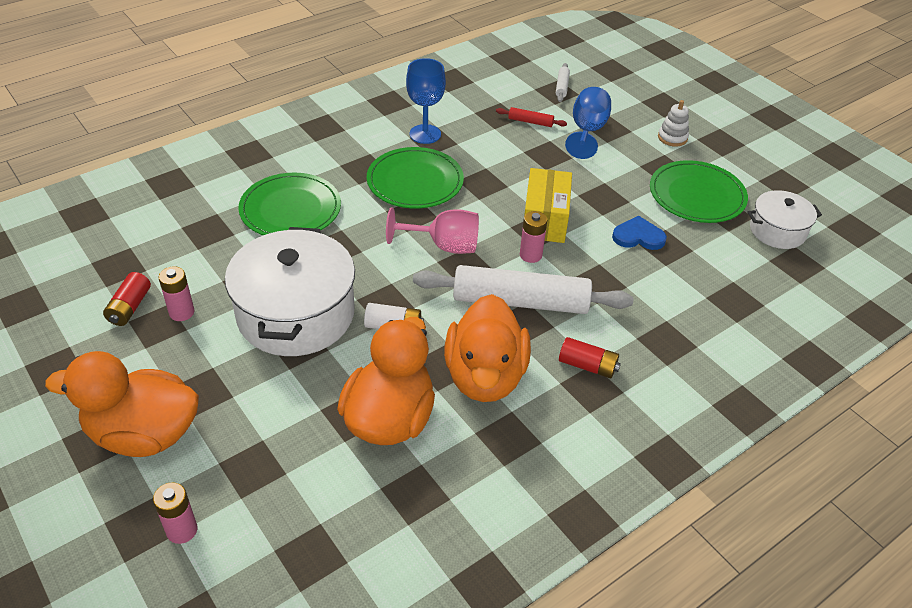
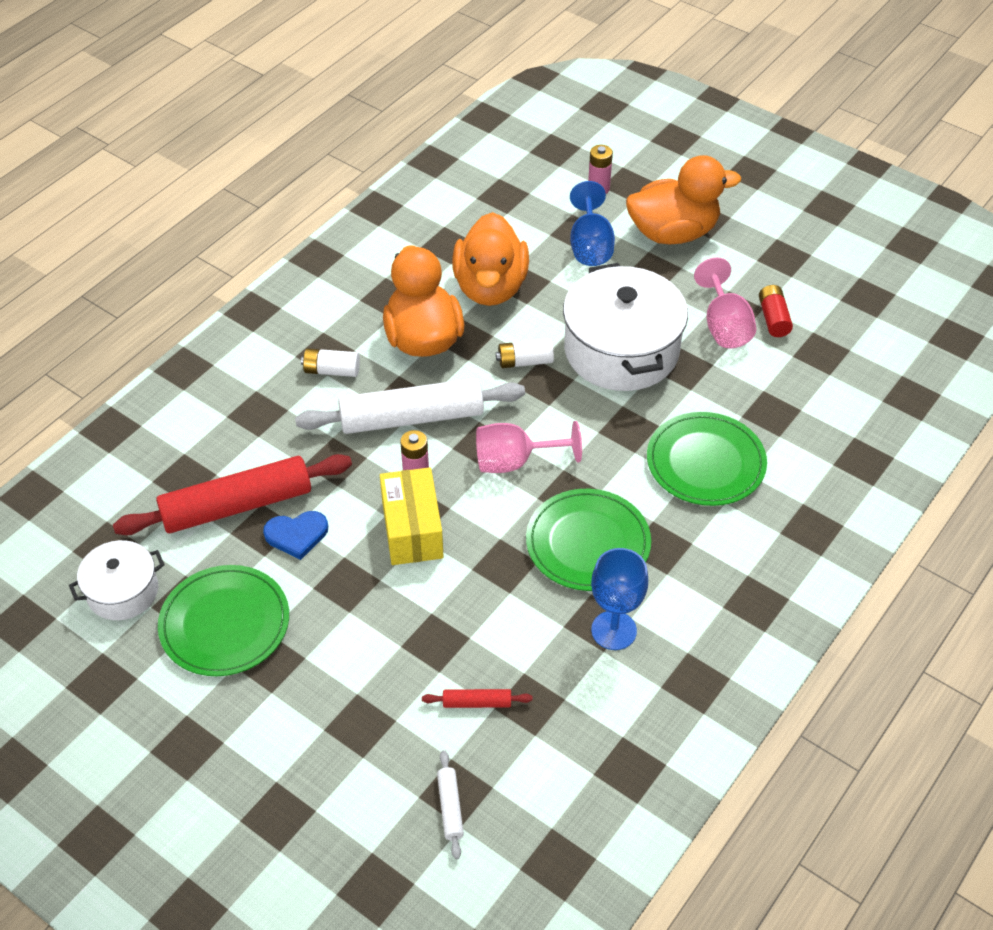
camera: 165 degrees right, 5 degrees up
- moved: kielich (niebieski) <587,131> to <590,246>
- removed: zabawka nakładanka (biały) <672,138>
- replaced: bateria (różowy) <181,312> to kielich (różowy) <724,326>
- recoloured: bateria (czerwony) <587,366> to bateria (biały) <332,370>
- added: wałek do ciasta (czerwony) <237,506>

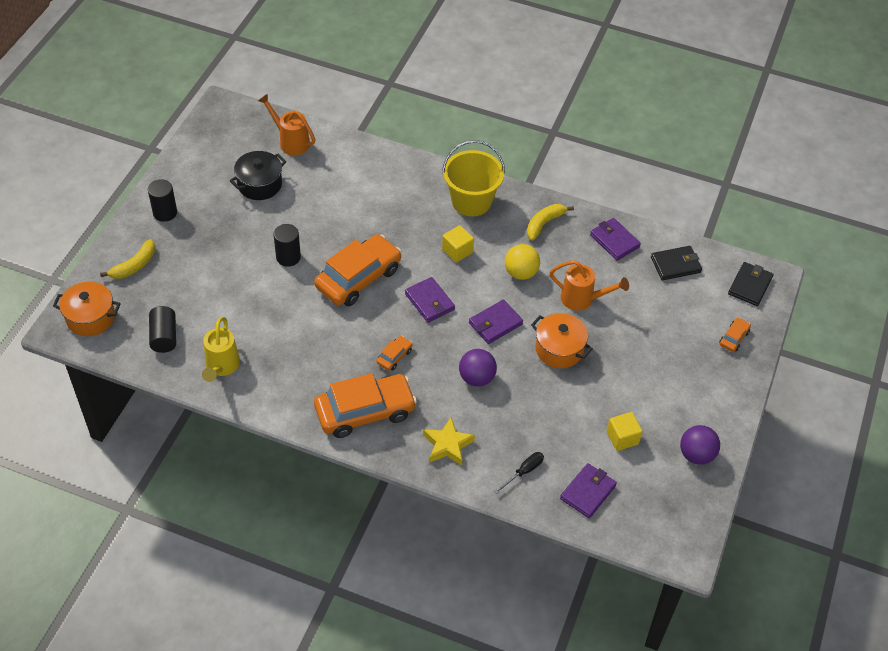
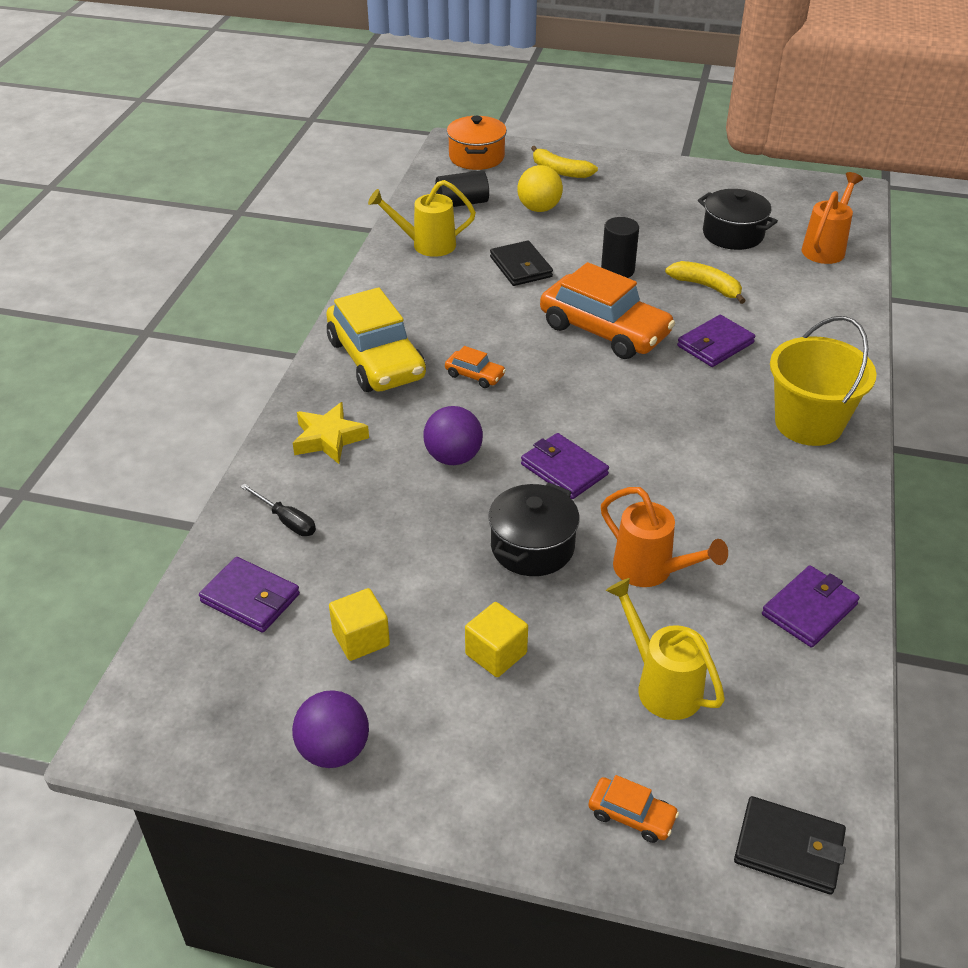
camera: 85 degrees right, 10 degrees down
- removed: walec (czarny) <165,213>
- moved: banan (żółty) <544,224> to <706,287>
- moved: sześcian (żółty) <457,251> to <496,653>
- moved: piłka (żółty) <520,273> to <539,208>
- moved: portfel (czarny) <675,265> to <521,267>
- turned: konewka (pomarańczowy) <582,299> = <650,571> 60 degrees counterclockwise
- moved: portfel (fioletowy) <429,301> to <715,344>
- recoloured: garnek (pomarańczowy) <559,349> to garnek (czarny) <532,547>
- recoloured: samochód (pomarańczowy) <365,411> to samochód (żółty) <376,359>
- added: konewka (żółty) <662,685>

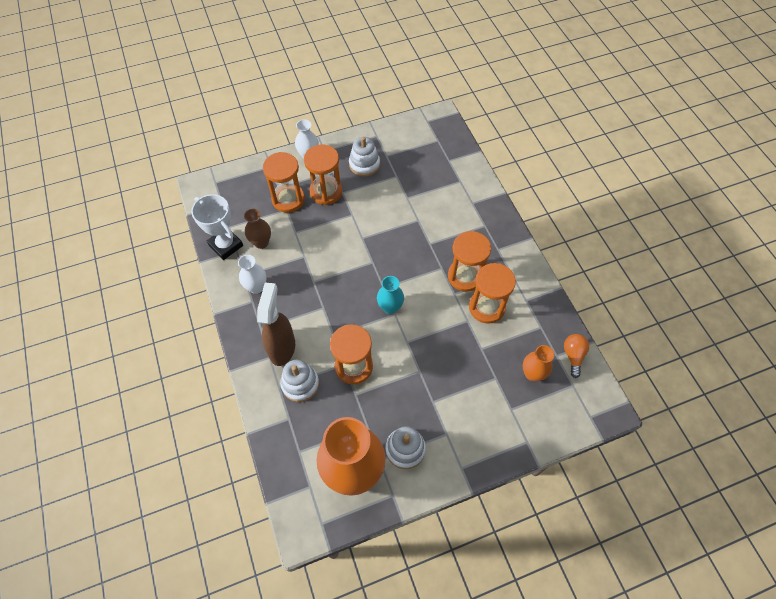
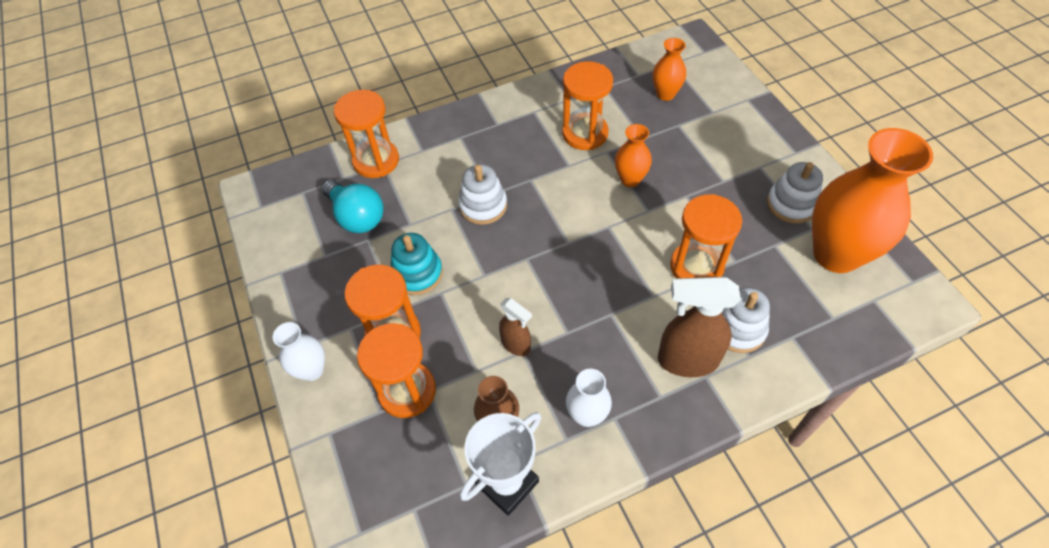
camera: 90 degrees left, 5 degrees down
- moved: zabawka nakładanka (biały) <364,164> to <483,206>
- moved: klepsydra (pomarańczowy) <465,276> to <376,161>
- removed: wazon (turkusowy) <390,307>
- removed: żarówka (pomarańczowy) <573,356>
- added: wazon (pomarańczowy) <630,179>
- added: żarówka (turkusowy) <357,217>
- added: zabawka nakładanka (turkusowy) <417,274>
- added: spryskiwacz (brązowy) <516,345>

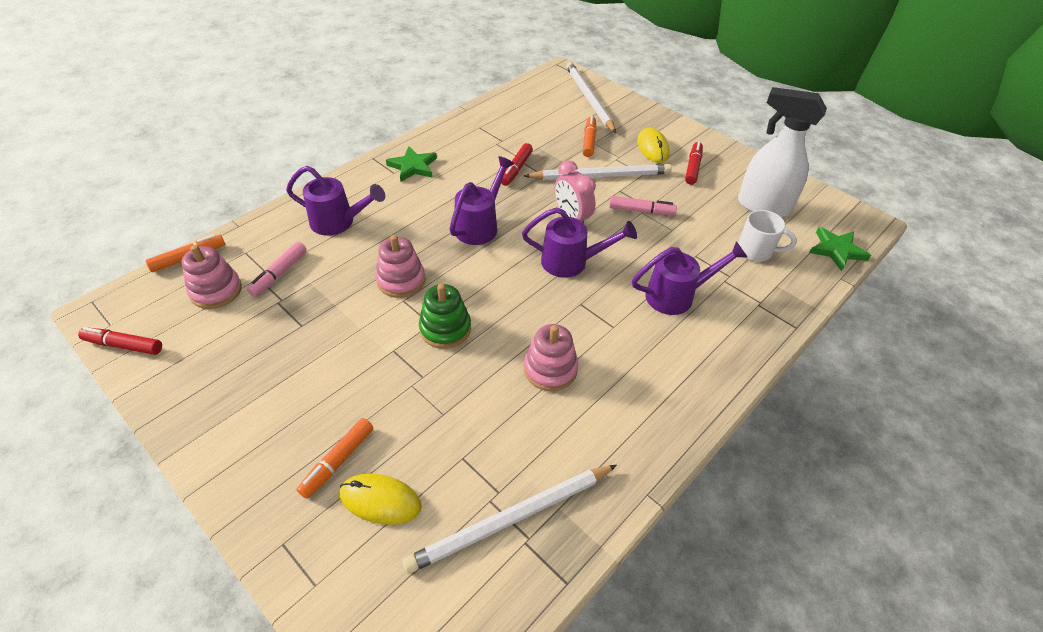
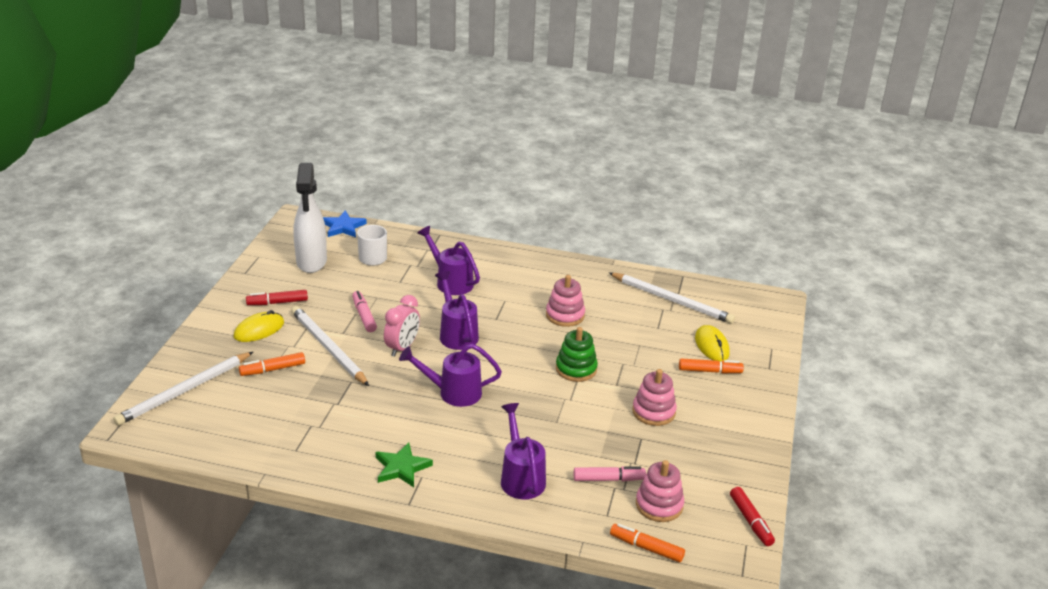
camera: 120 degrees left, 15 degrees down
- removed: flamaster (czerwony) <516,169>
- recoloured: gwiazda (zielony) <836,250> to gwiazda (niebieski) <343,227>
- moved: zabawka nakładanka (różowy) <401,280> to <653,412>

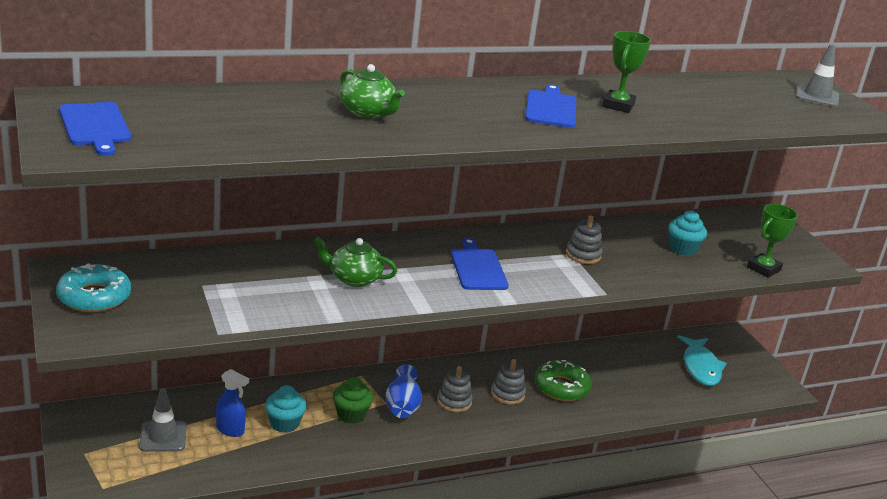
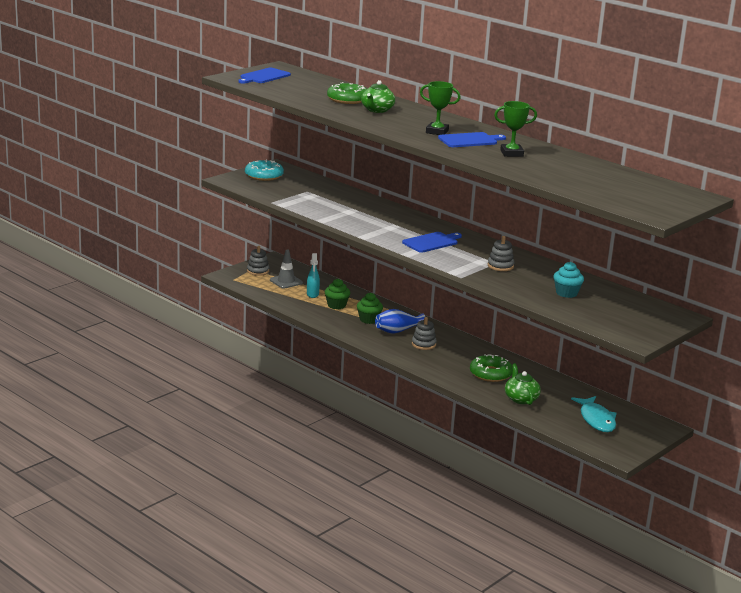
camera: 65 degrees right, 5 degrees down
- removed: pachołek (szary) <817,96>
- moved: puchar (zielony) <763,269> to <437,132>
- moved: imbryk (zielony) <354,278> to <521,399>
- turned: ryba (turkusowy) <700,367> = <596,420> 75 degrees counterclockwise
- moved: zabawka nakładanka (szary) <507,394> to <258,271>
- recoloured: spryskiwacz (niebieski) <230,430> to spryskiwacz (turkusowy) <312,294>
- recoloured: muffinka (turkusowy) <284,423> to muffinka (zielony) <336,305>
- added: donut (zielony) <347,99>

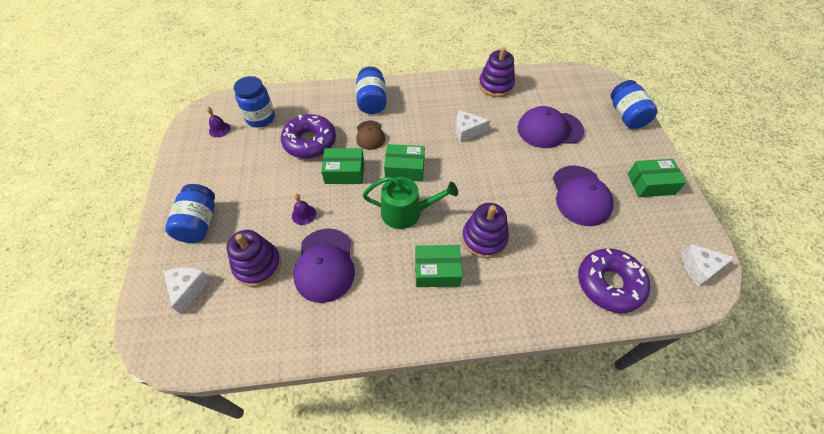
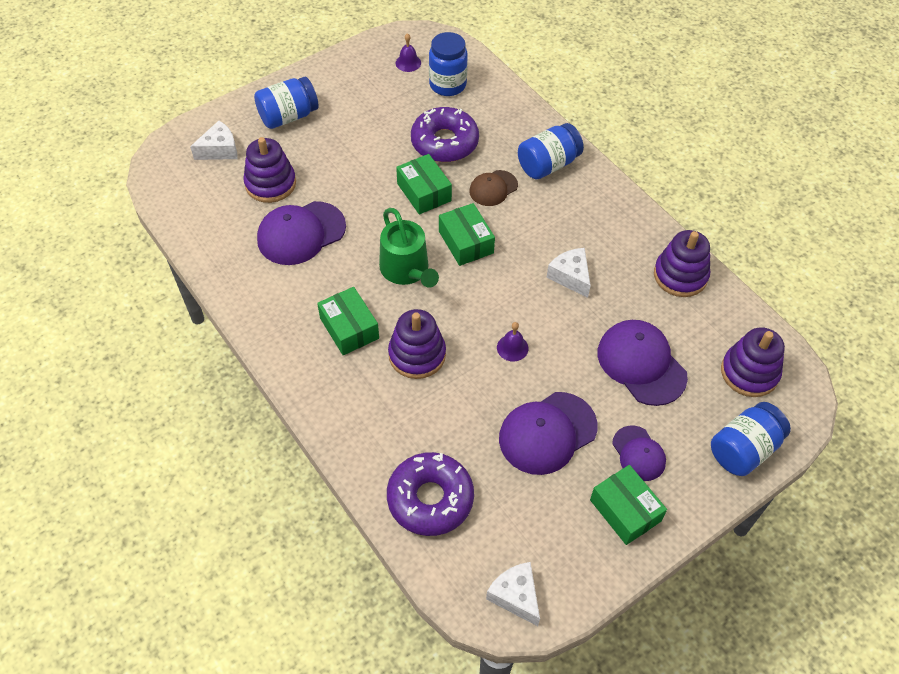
camera: 60 degrees right, 0 degrees up
- moved: dzwonek (fioletowy) <303,214> to <512,348>
- added: zabawka nakładanka (fioletowy) <749,372>
- added: czapka (fioletowy) <638,453>

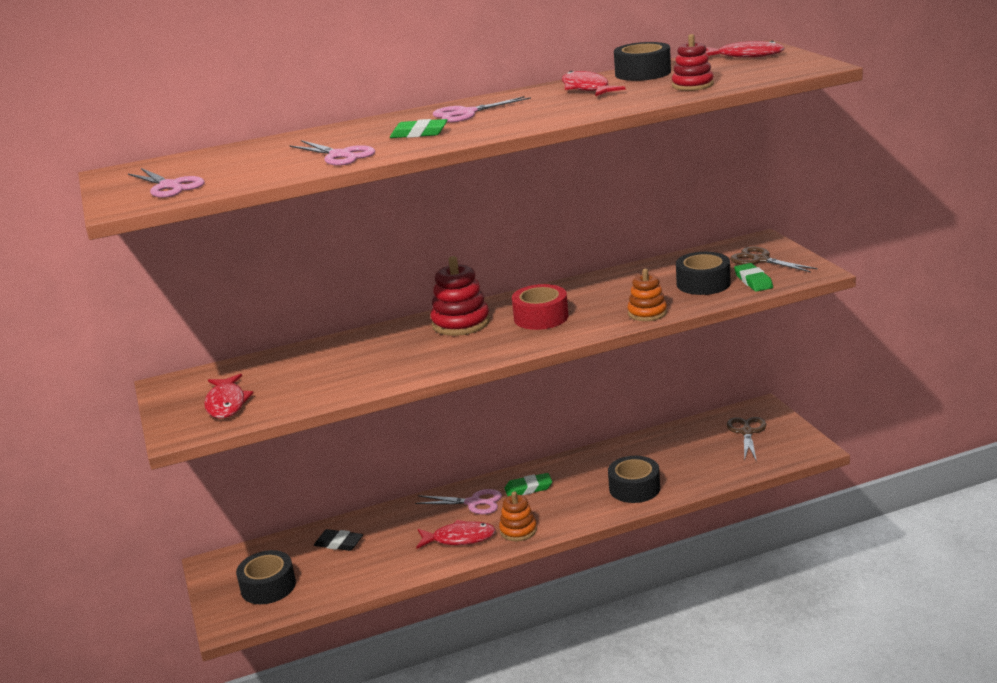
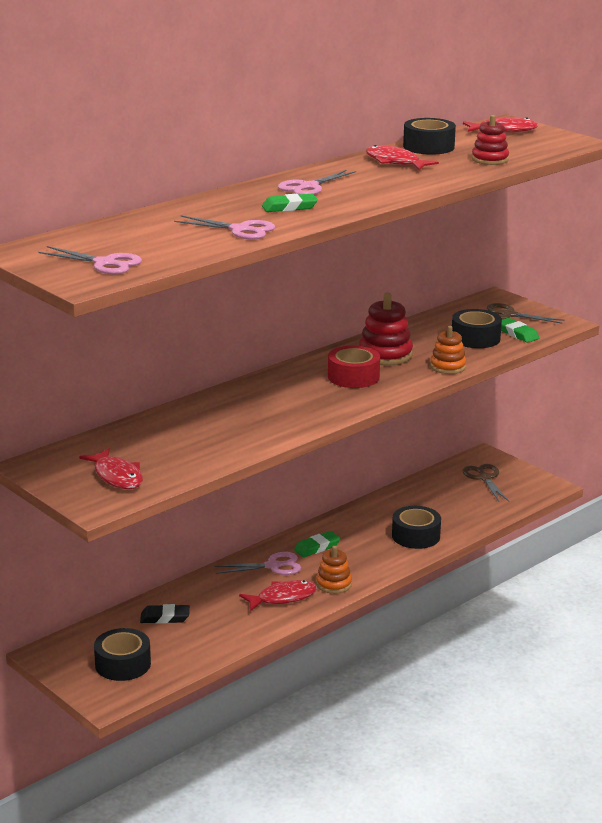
camera: 25 degrees left, 0 degrees up
- moved: zabawka nakładanka (czerwony) <461,323> to <385,355>

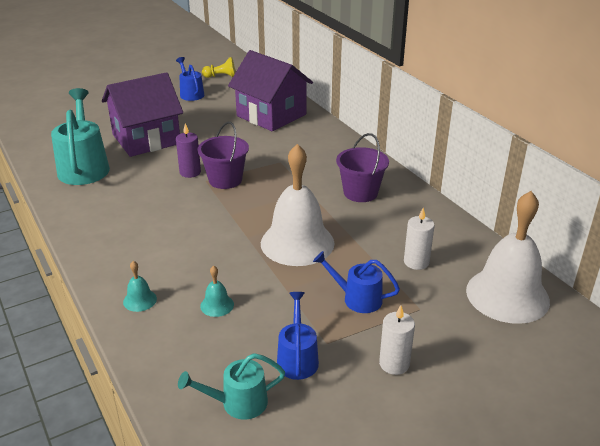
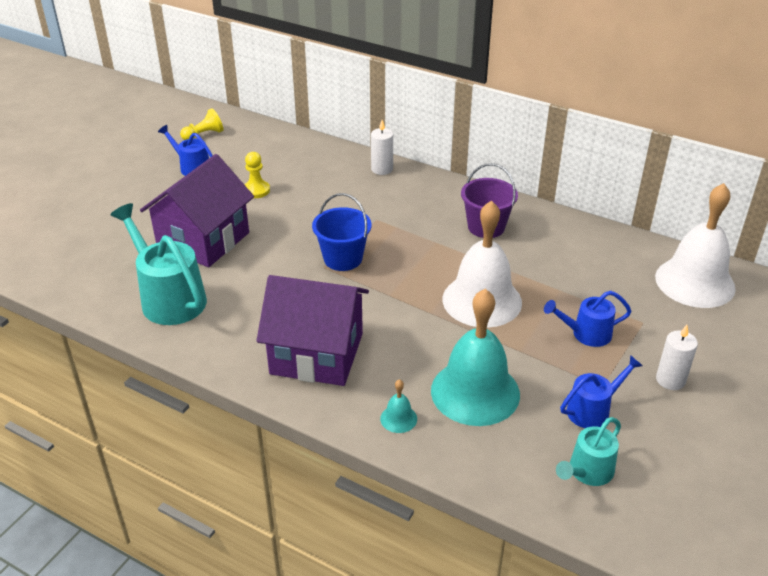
camera: 30 degrees left, 5 degrees up
- moved: domek (fioletowy) <271,115> to <317,353>
- recoloured: wiadro (fioletowy) <225,180> to wiadro (niebieski) <343,258>
- removed: świeca (fioletowy) <190,172>
- moved: świeca (biały) <416,262> to <382,169>
- resized: dzwonek (turkusowy) <217,305> = <475,392> x2.48
- turned: konewka (niebieski) <297,358> = <593,410> 90 degrees clockwise
- added: pionek (żółty) <256,190>

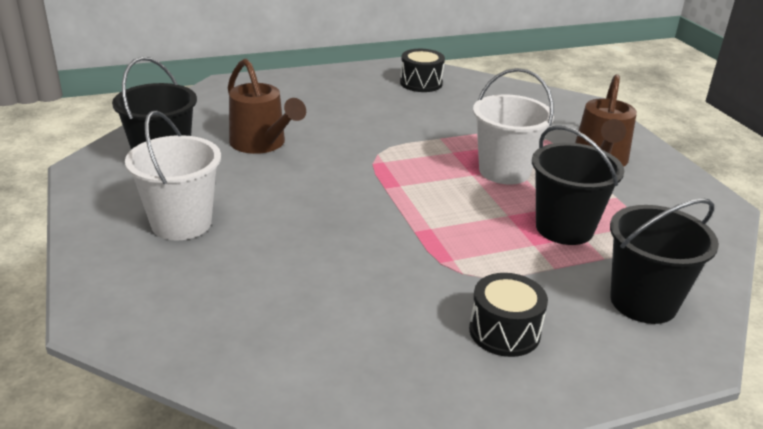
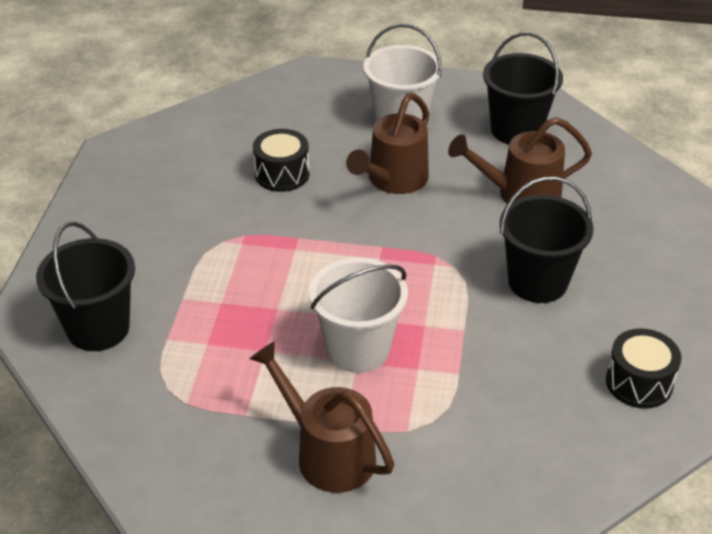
camera: 120 degrees right, 10 degrees up
- moved: wiadro (czarny) <564,228> to <537,282>
- moved: bęben (czarny) <504,331> to <282,174>
- added: konewka (brązowy) <393,181>

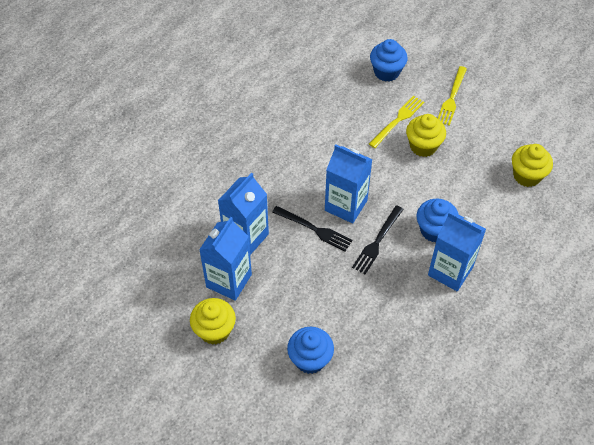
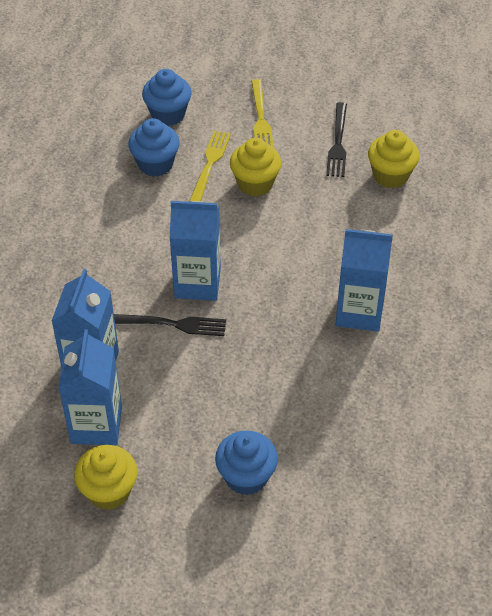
camera: 25 degrees left, 5 degrees down
- moved: muffinka (niebieski) <434,230> to <155,164>
- moved: widelec (czarny) <377,242> to <338,143>

